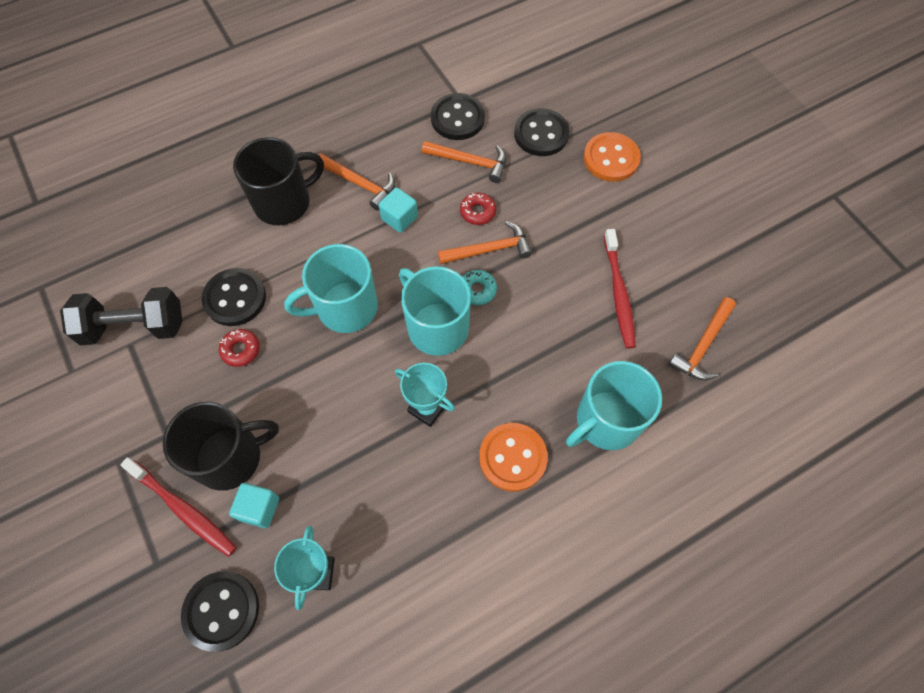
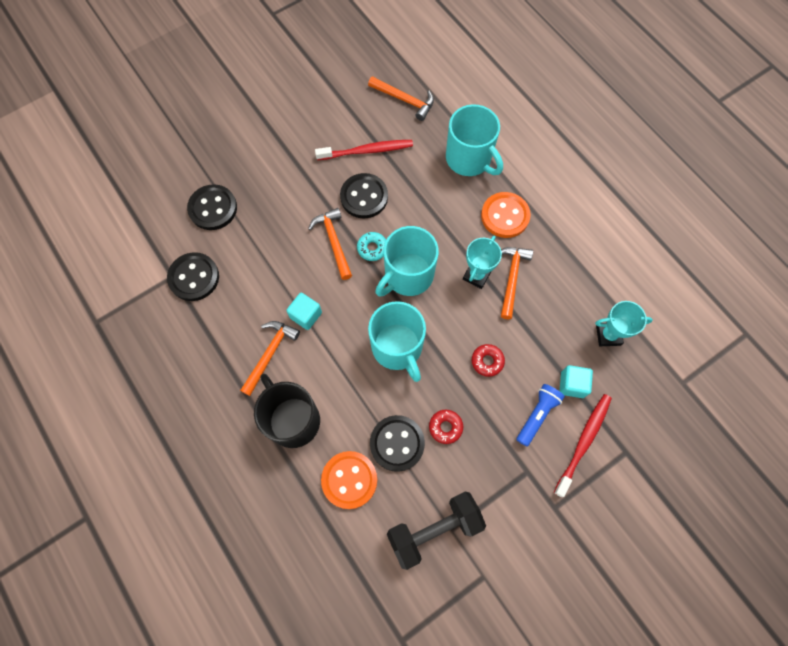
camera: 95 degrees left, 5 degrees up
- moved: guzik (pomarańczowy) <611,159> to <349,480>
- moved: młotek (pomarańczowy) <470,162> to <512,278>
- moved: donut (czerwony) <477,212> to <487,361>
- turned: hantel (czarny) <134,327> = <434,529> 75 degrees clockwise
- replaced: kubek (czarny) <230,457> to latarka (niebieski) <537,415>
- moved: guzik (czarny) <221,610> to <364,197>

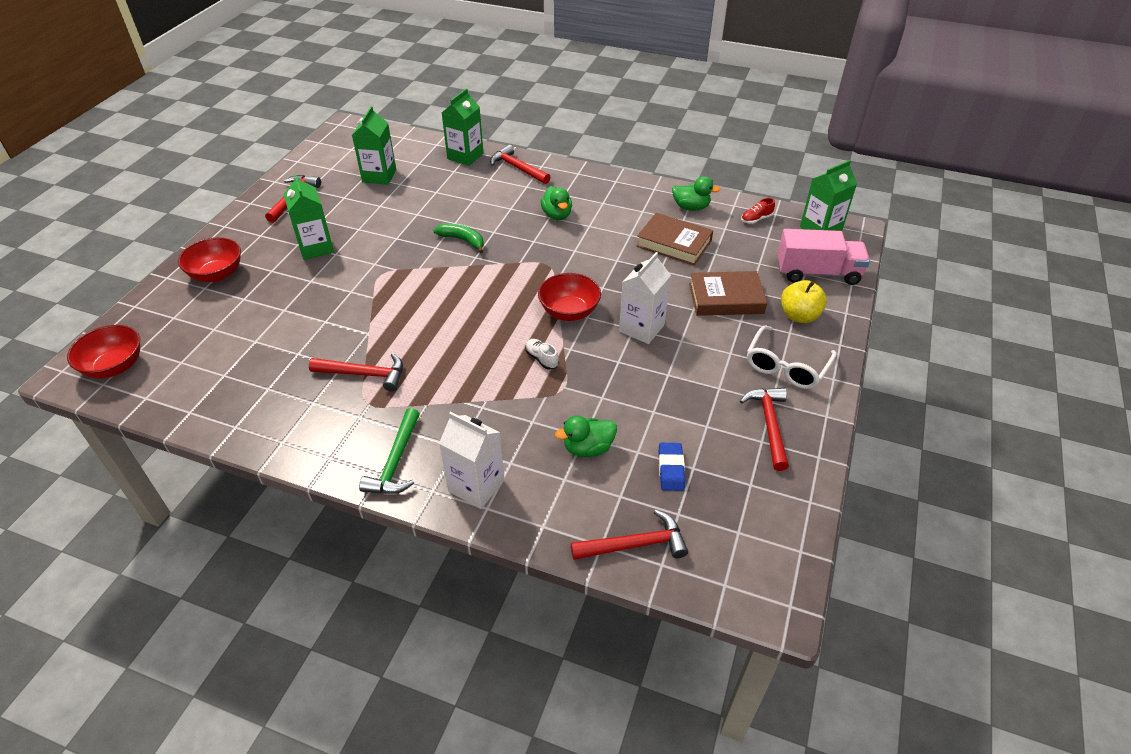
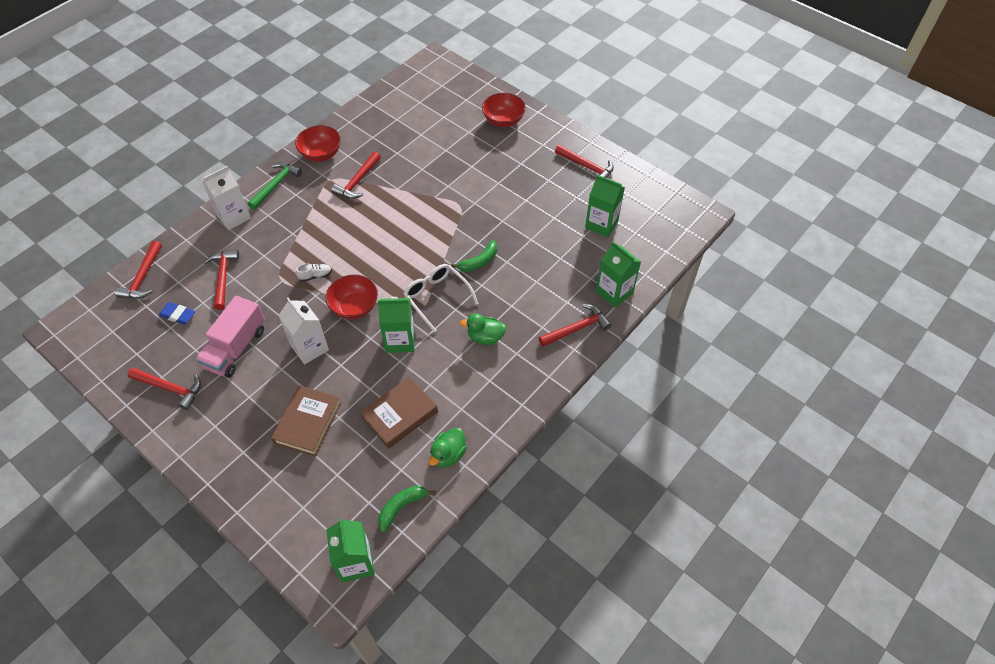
camera: 110 degrees right, 10 degrees up
- moved: karton mleka (zielony) <316,247> to <400,340>
- replaced: but (czerwony) <756,219> to banan (zielony) <401,507>
- moved: ciężarówka (różowy) <817,273> to <236,348>
- removed: jabłko (żółty) <799,316>
- moved: miska (czerwony) <115,366> to <321,154>
- moved: okulary (biały) <786,366> to <437,297>
- turned: młotek (zielony) <396,462> = <276,185> 90 degrees clockwise
- replaced: kaczka (zielony) <588,448> to młotek (czerwony) <223,277>

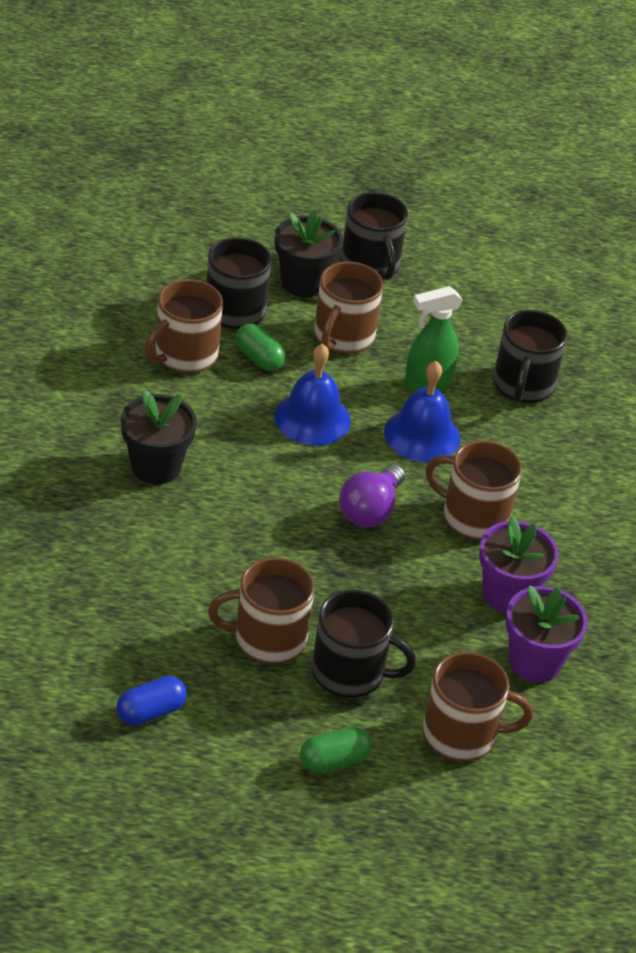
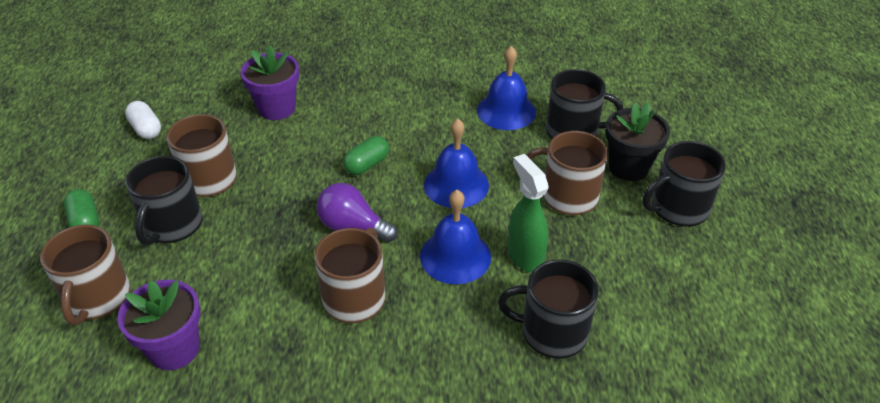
camera: 90 degrees right, 0 degrees up
- replaced: kubek (brązowy) <184,355> to dzwonek (niebieski) <506,111>
- moved: kapsułka (zielony) <259,358> to <367,164>
- removed: doniczka (czarny) <156,466>
- moved: doniczka (fioletowy) <508,594> to <277,108>
- recoloured: kapsułka (niebieski) <151,711> to kapsułka (biały) <146,129>

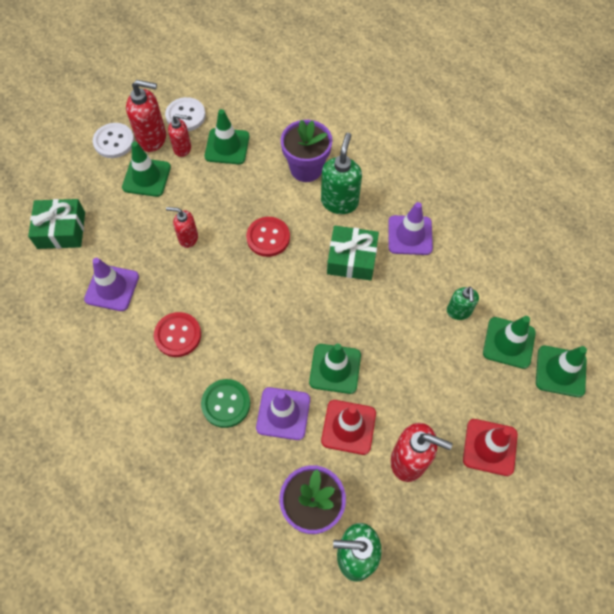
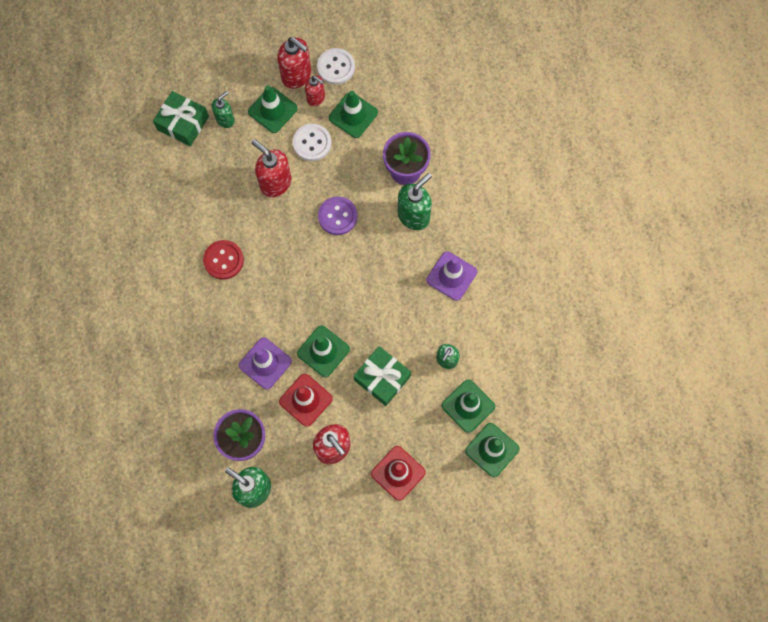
camera: 30 degrees right, 10 degrees up
- moved: guzik (biały) <114,141> to <312,143>
- resized: dozownik mydła (czerwony) <188,238> = <275,183> x1.63
- recoloured: guzik (czerwony) <268,237> to guzik (fioletowy) <337,216>
- moved: prezent (zielony) <351,259> to <382,378>
- removed: pachołek (fioletowy) <112,288>
- removed: guzik (zielony) <226,404>
- added: dozownik mydła (zielony) <225,119>

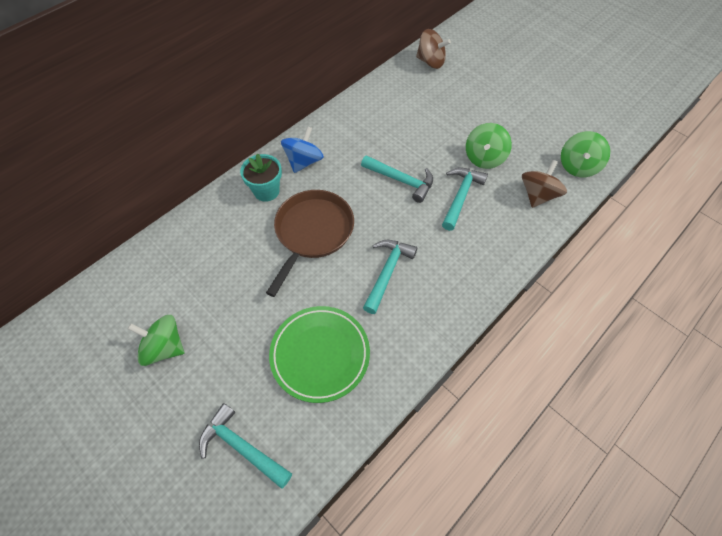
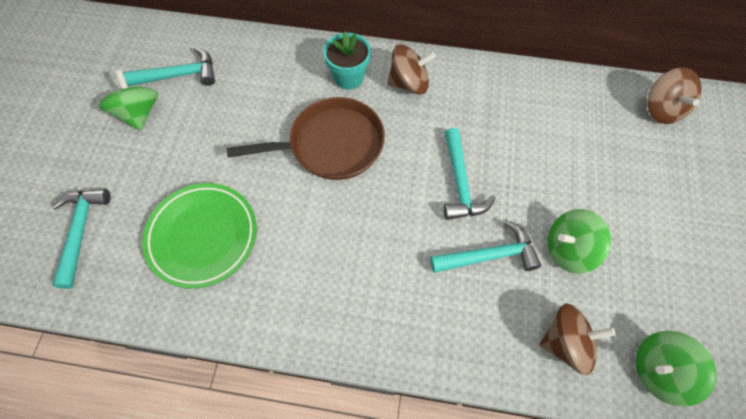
camera: 55 degrees right, 5 degrees up
- recoloured: bączek (niebieski) <304,161> to bączek (brązowy) <409,83>
- moved: młotek (turkusowy) <387,272> to <178,75>

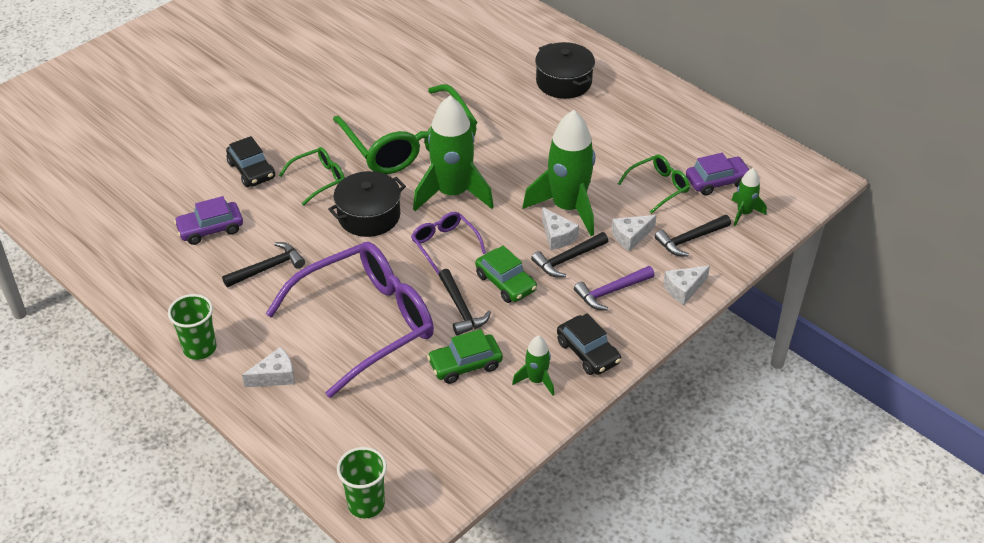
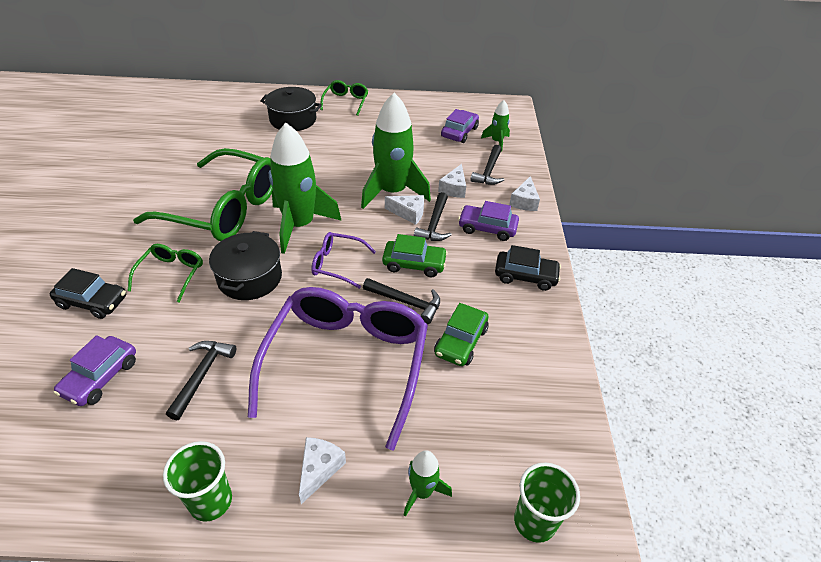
camera: 45 degrees left, 0 degrees up
- moved: okulary (zielony) <658,187> to <346,102>
- replaced: młotek (fioletowy) <611,291> to samochód (fioletowy) <487,228>
- moved: rakieta (zielony) <536,380> to <422,492>

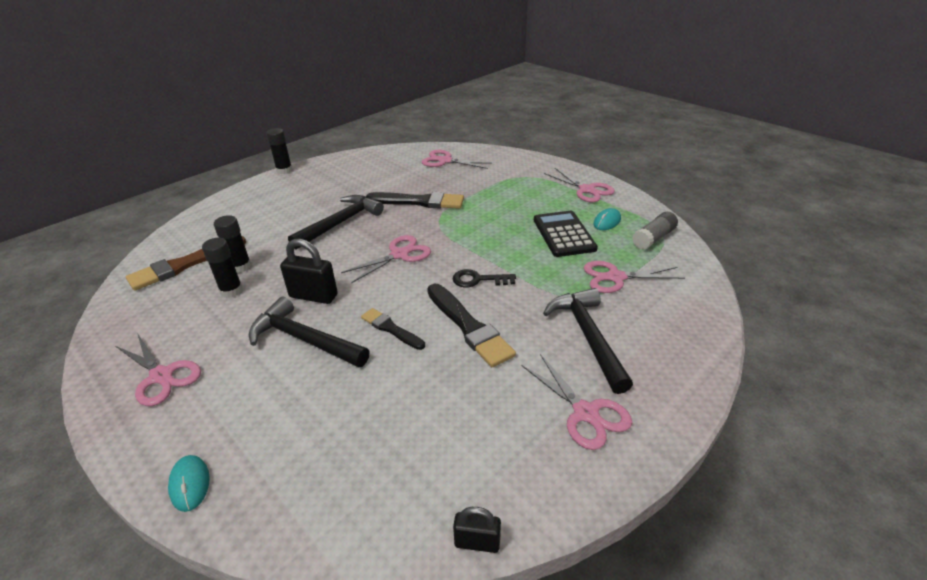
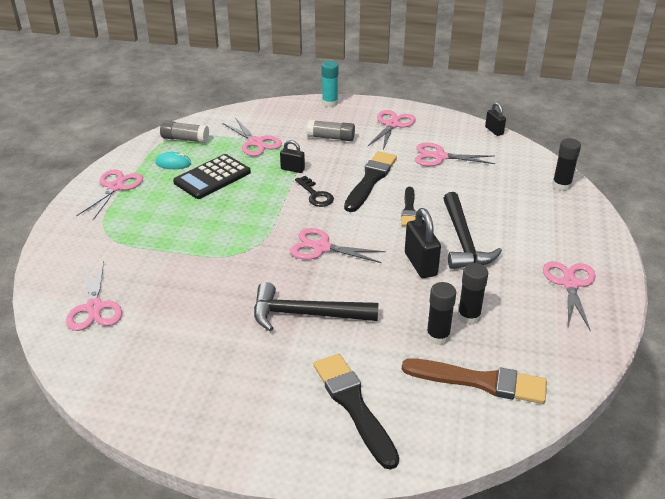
camera: 125 degrees left, 0 degrees up
- moved: klej w sztyfcie (czarny) <284,170> to <561,185>
- moved: pędzel (czarny) <419,202> to <354,405>
- replaced: młotek (czarny) <588,336> to klej w sztyfcie (szary) <331,138>
- removed: myszka (turkusowy) <190,484>
- added: klej w sztyfcie (turkusowy) <330,103>
- added: kłódka (czarny) <292,169>
- added: nożyczki (różowy) <439,157>

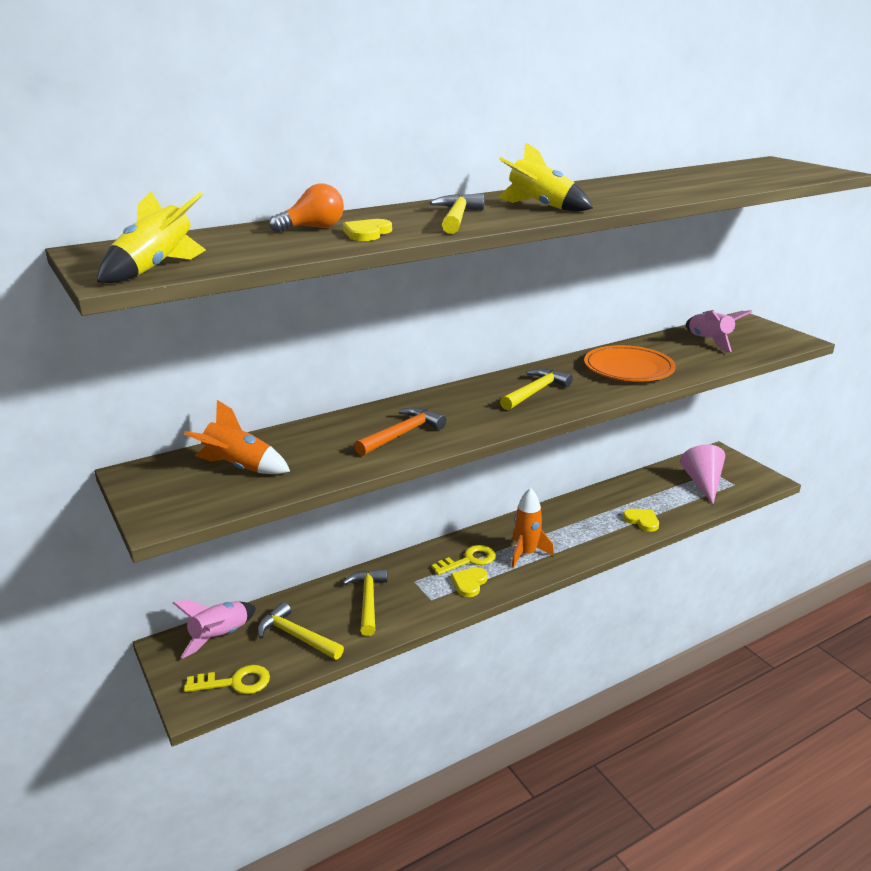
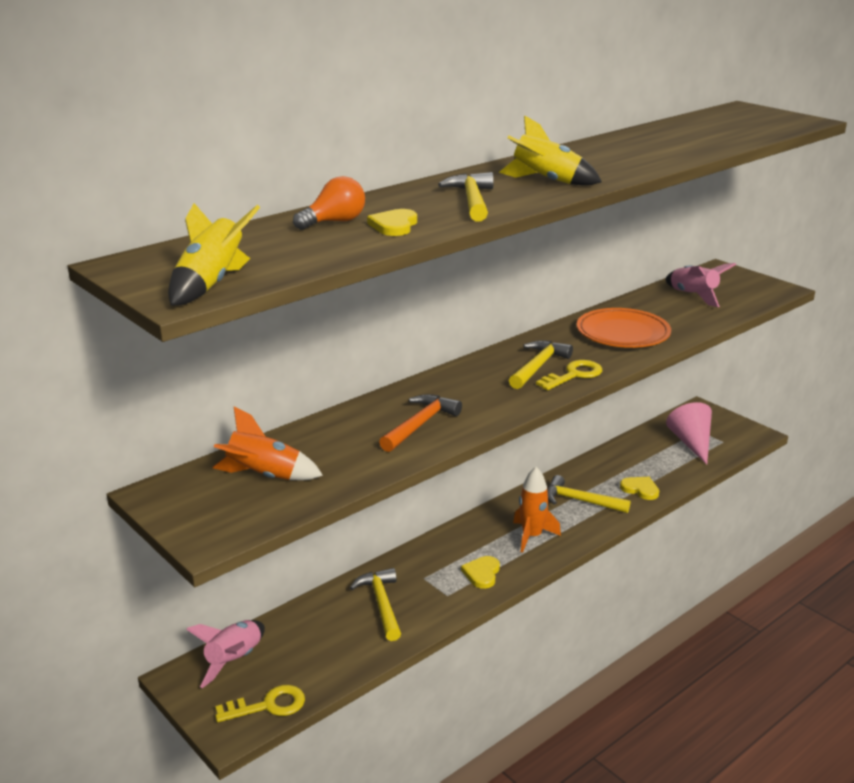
camera: 10 degrees left, 0 degrees up
- moved: klucz (żółty) <469,560> to <574,375>
- moved: młotek (żółty) <296,636> to <580,501>

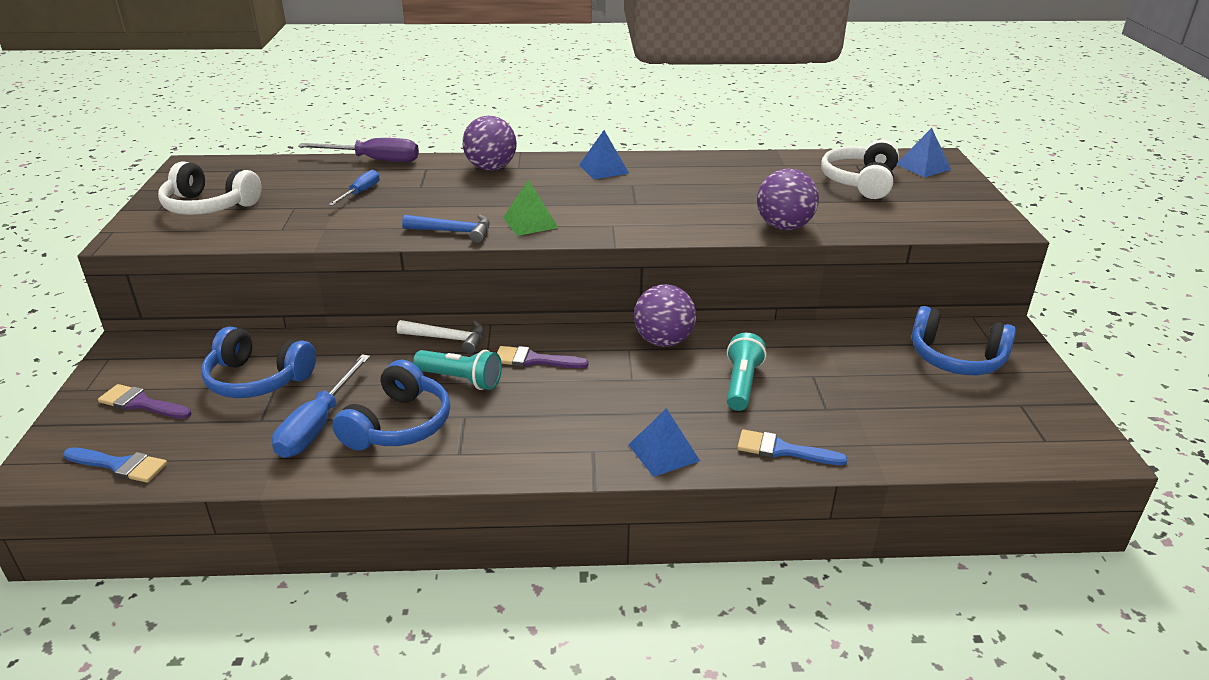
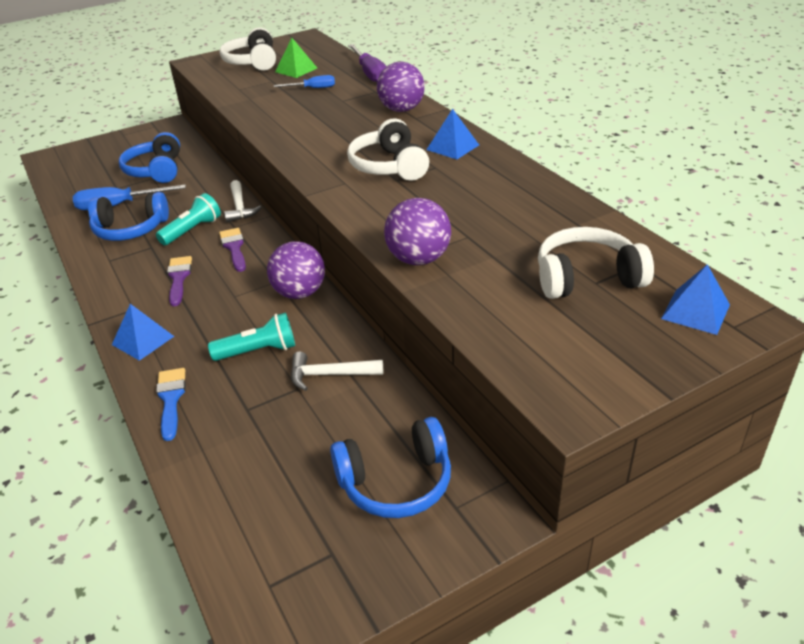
camera: 65 degrees right, 5 degrees up
- moved: piramida (zielony) <530,222> to <296,70>
- removed: młotek (niebieski) <453,232>
- turned: słuchawki (niebieski) <956,358> = <396,482> 105 degrees counterclockwise
- turned: latarka (turkusowy) <461,380> = <192,230> 135 degrees counterclockwise
- moved: pędzel (fioletowy) <141,403> to <179,278>
- removed: pędzel (niebieski) <120,465>
- added: słuchawki (biały) <389,166>
- added: młotek (biały) <329,375>

